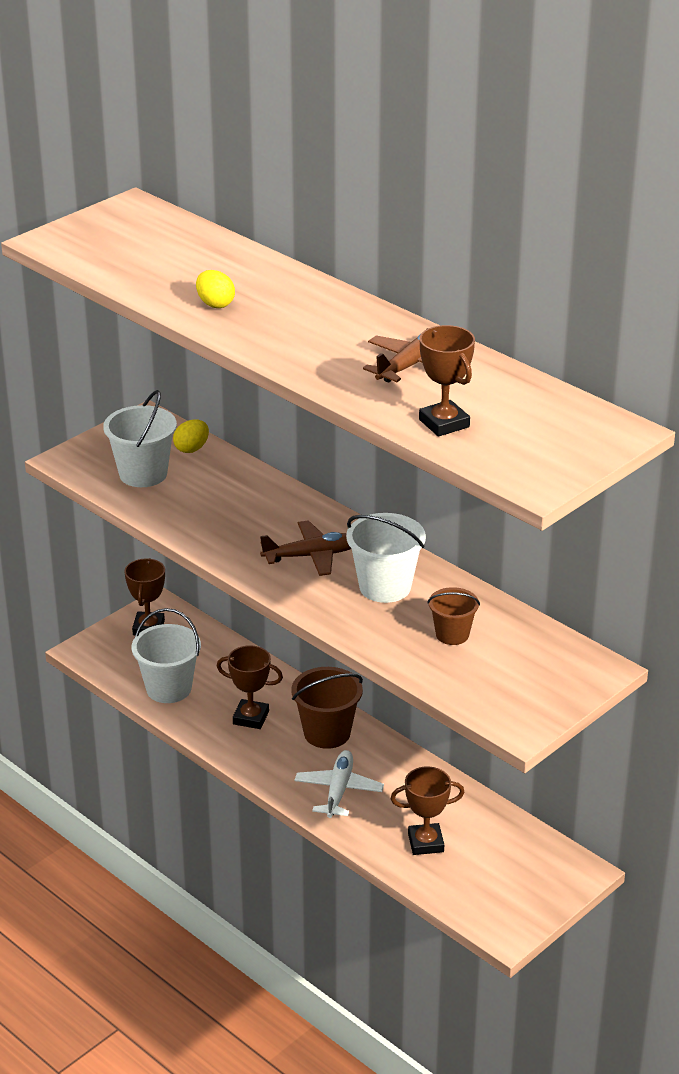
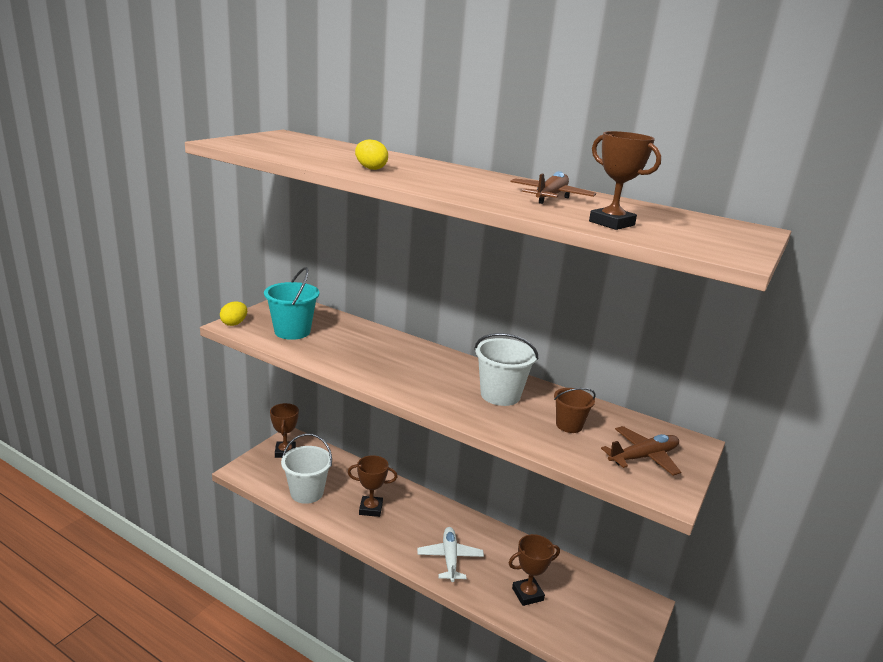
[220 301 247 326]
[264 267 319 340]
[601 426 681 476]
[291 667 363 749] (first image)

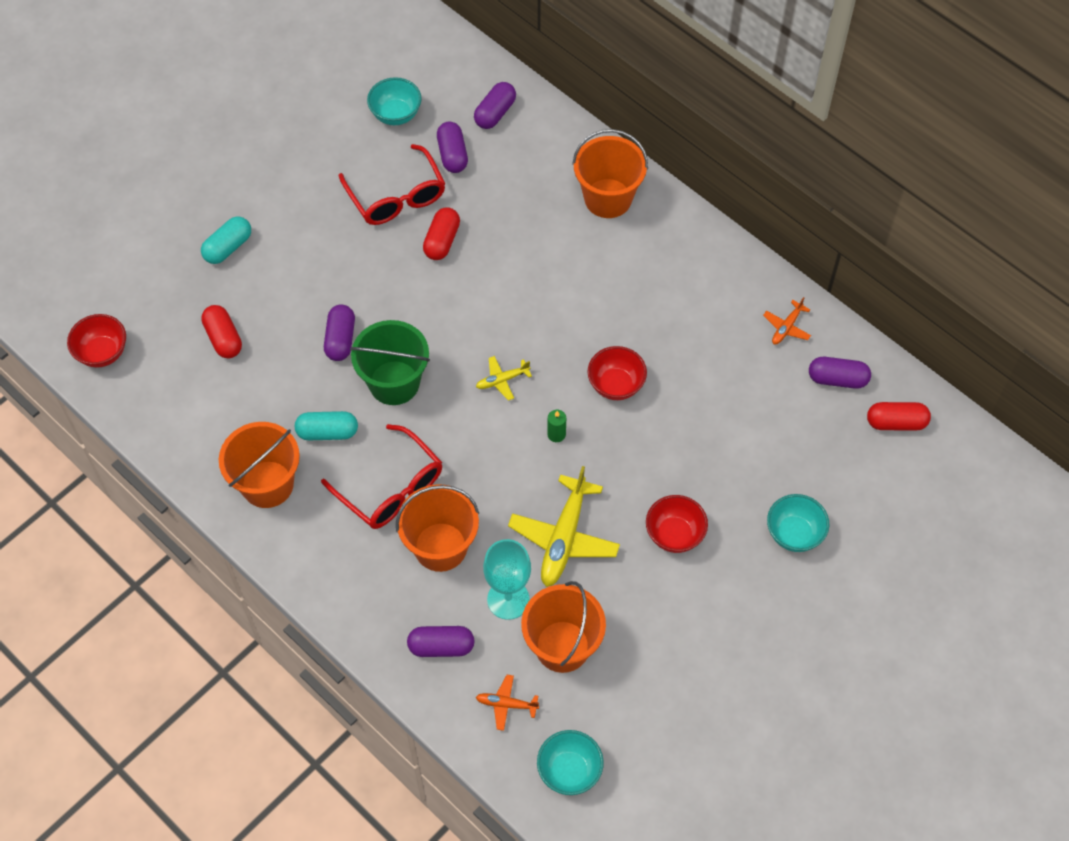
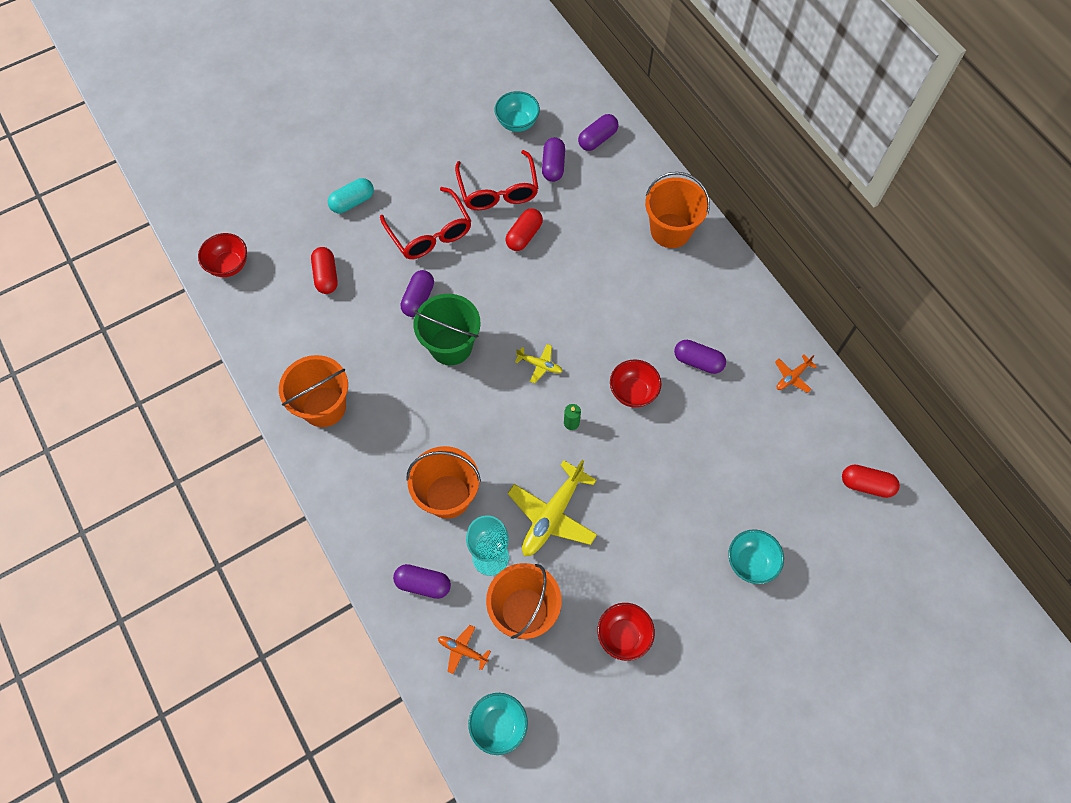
[380 187 471 259]
[515 344 563 383]
[597 603 655 661]
[674 340 726 374]
[295 411 358 440] (first image)

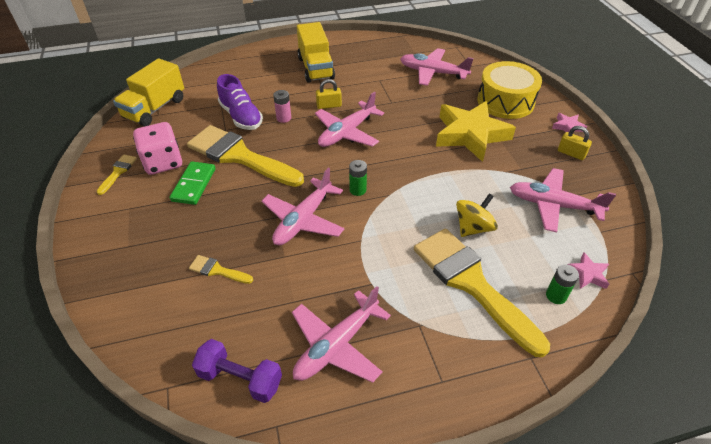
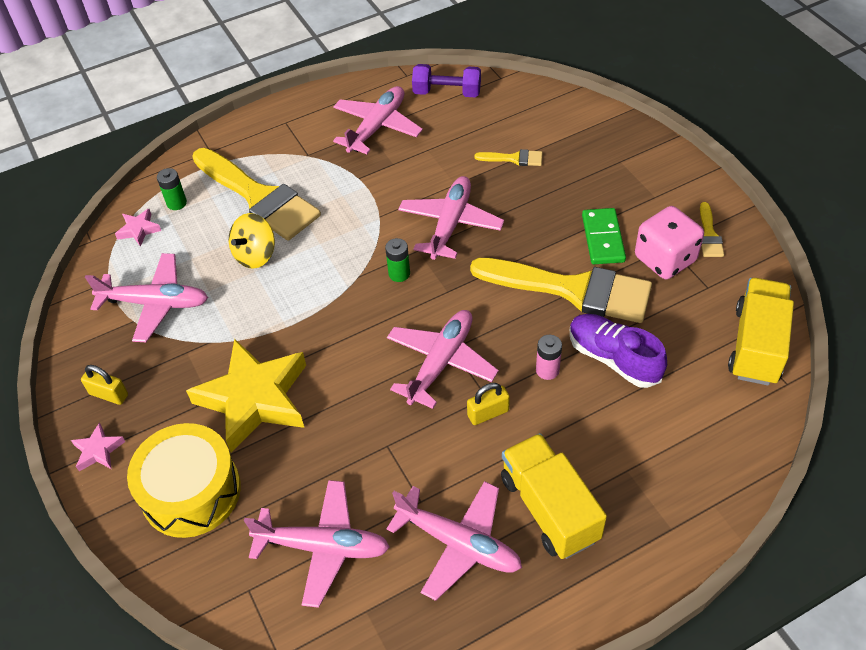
[386 481 522 601]

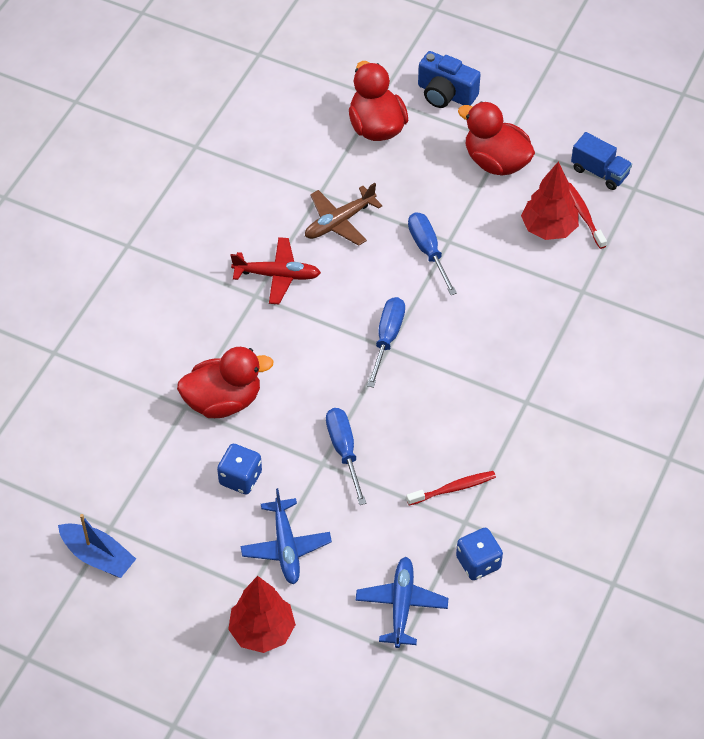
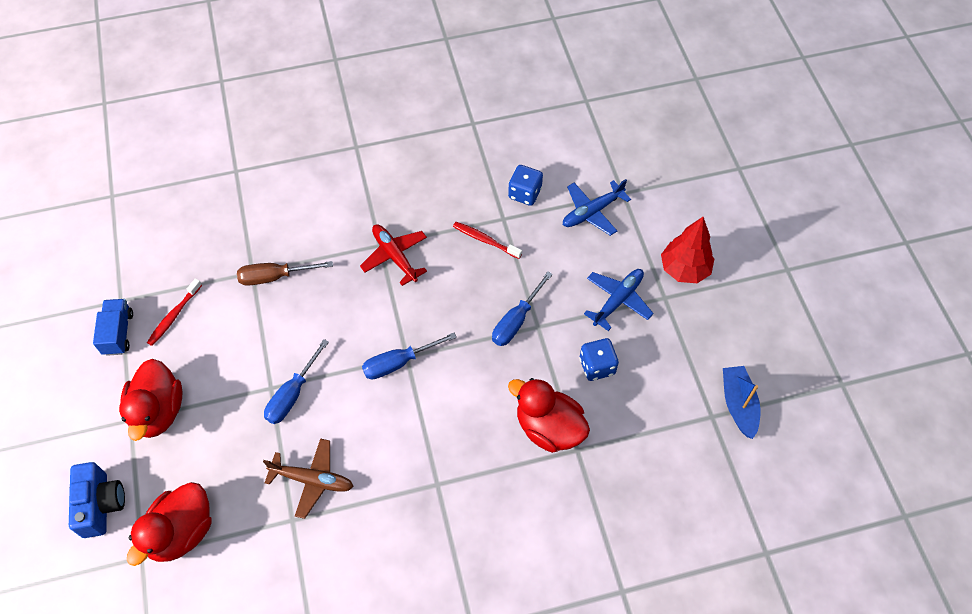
[237 261 333 286]
[360 224 427 286]
[521 161 579 240] (first image)

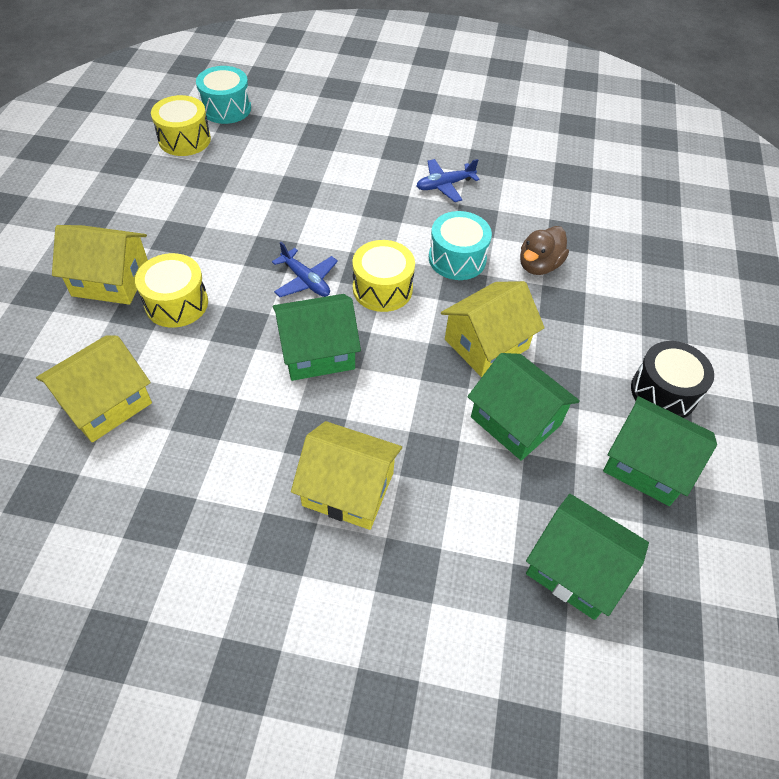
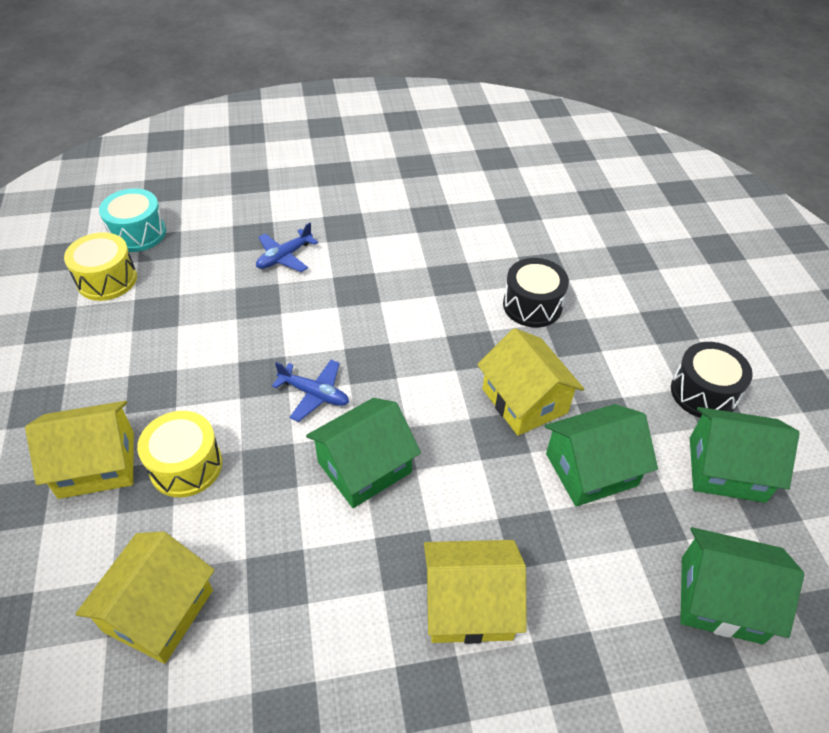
[256 222 318 272]
[477 328 584 436]
[503 258 569 327]
[545 404 658 507]
[353 240 415 312] (first image)
[429 211 492 280] (first image)

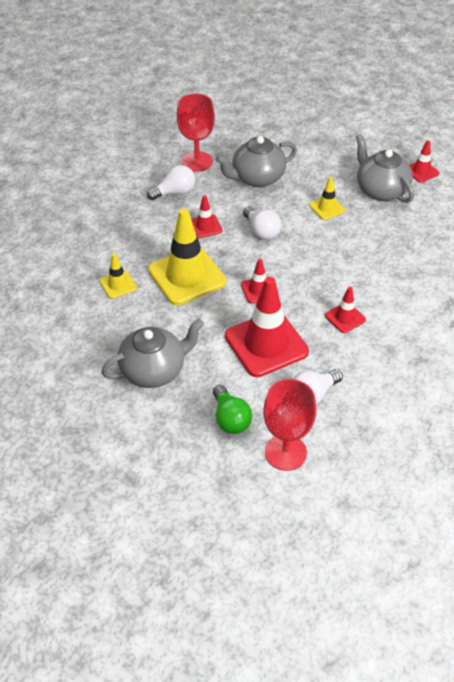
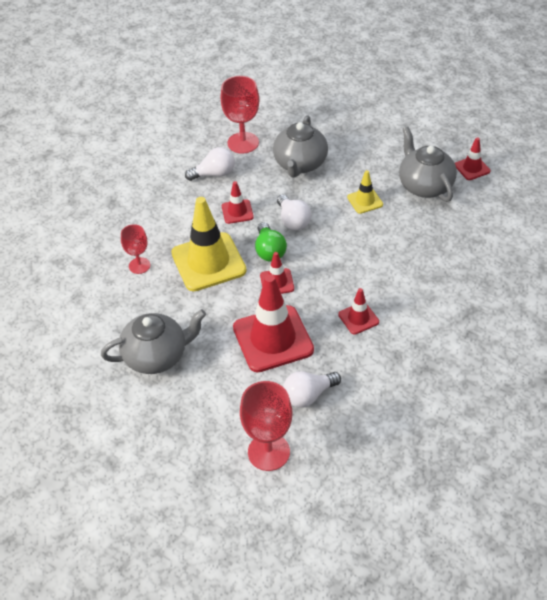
[121 224 150 274]
[255 222 287 262]
[273 115 328 178]

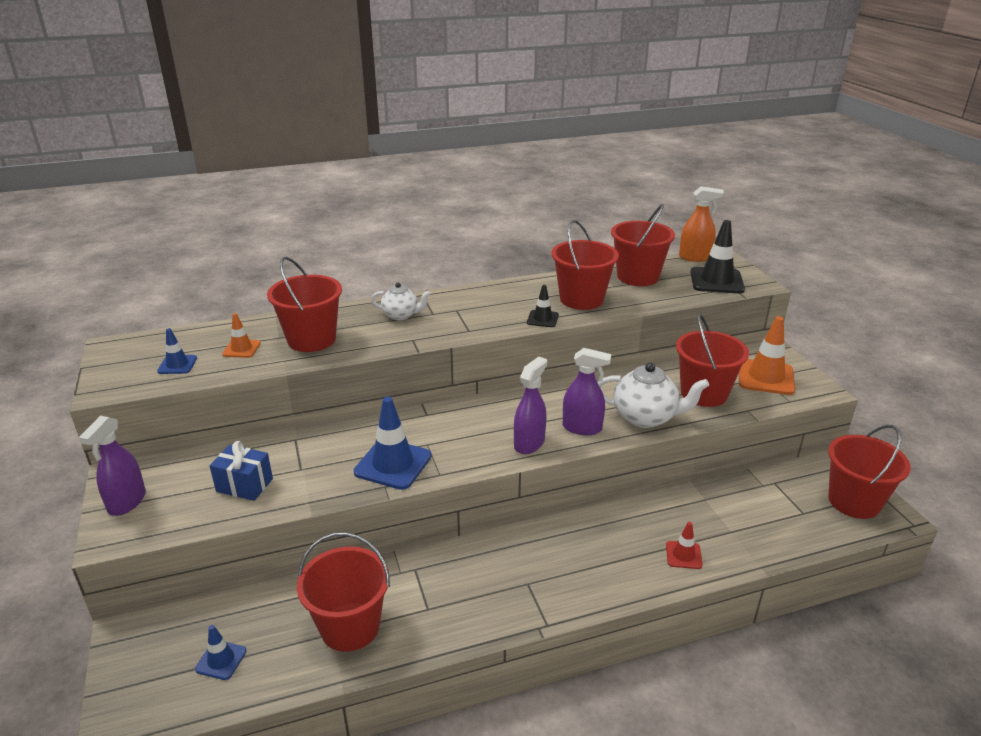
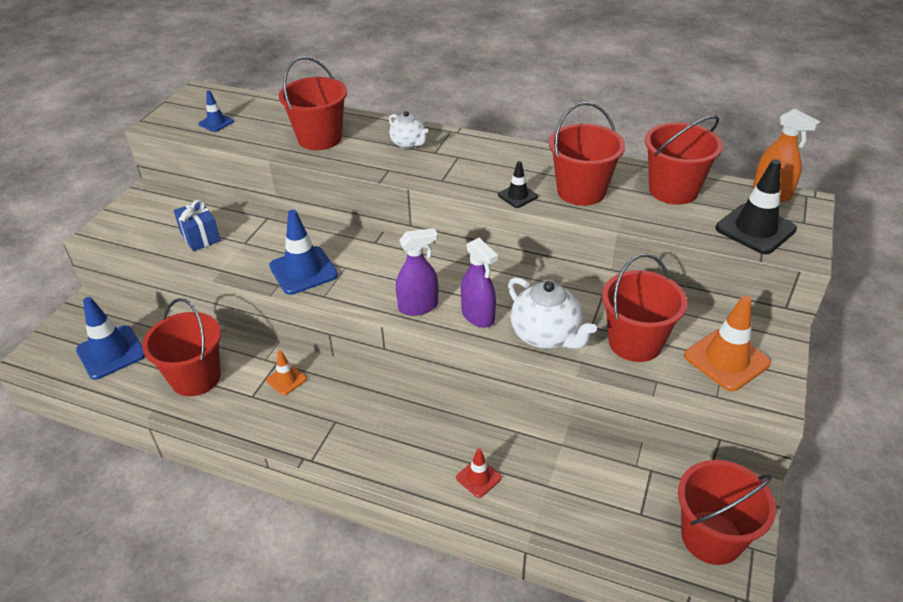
[76 297 145 380]
[266 351 307 395]
[79 416 146 516] (first image)

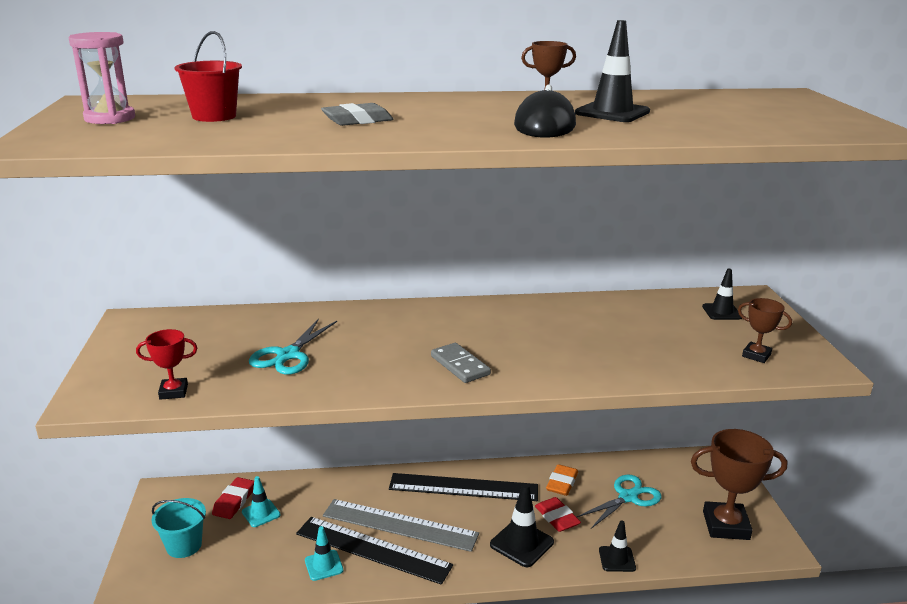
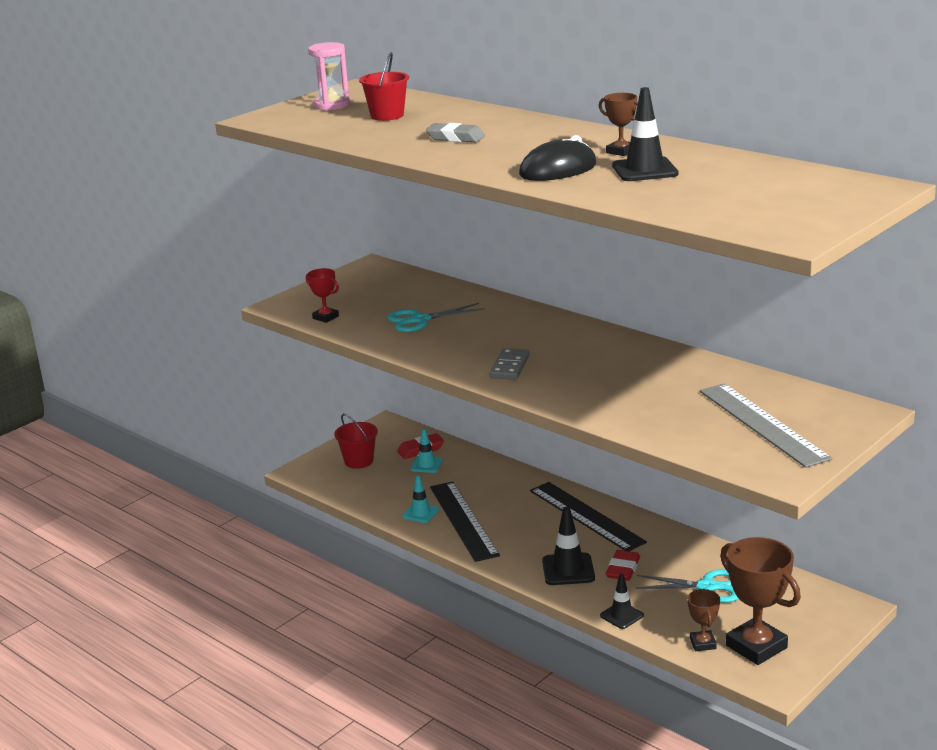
[334 414 378 469]
[688 589 720 651]
[700 383 832 468]
[546 464 578 496] (first image)
[702 269 742 320] (first image)

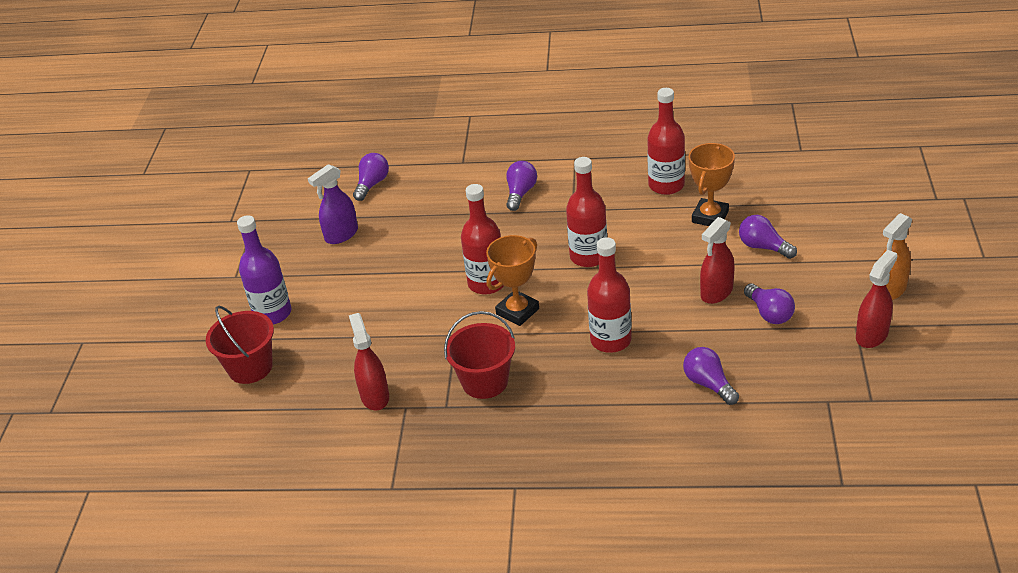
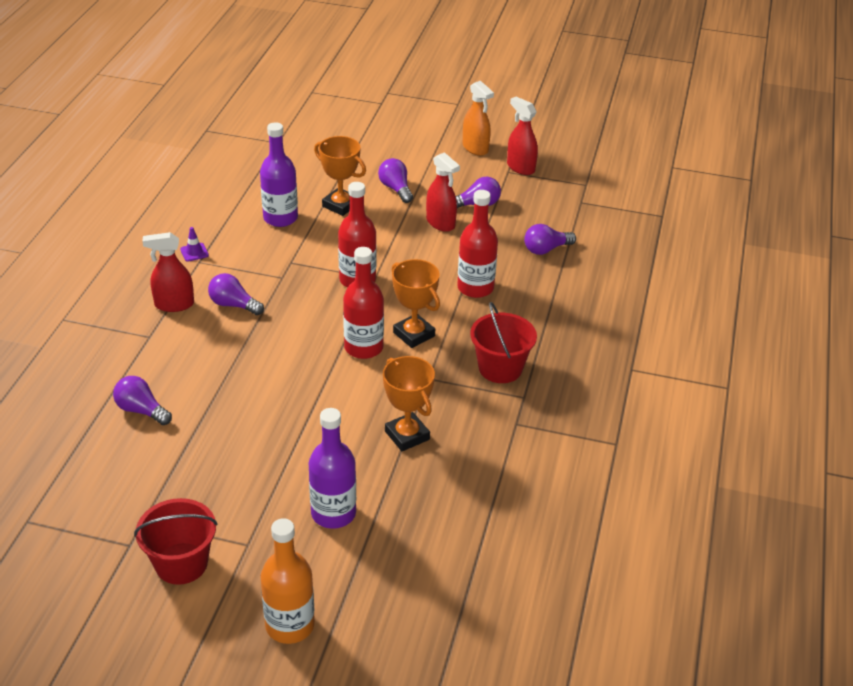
[134 498 218 585]
[142 232 194 312]
[180 227 209 262]
[260 122 298 227]
[261 518 315 644]
[378 158 413 203]
[383 356 435 451]
[308 164 358 244] (first image)

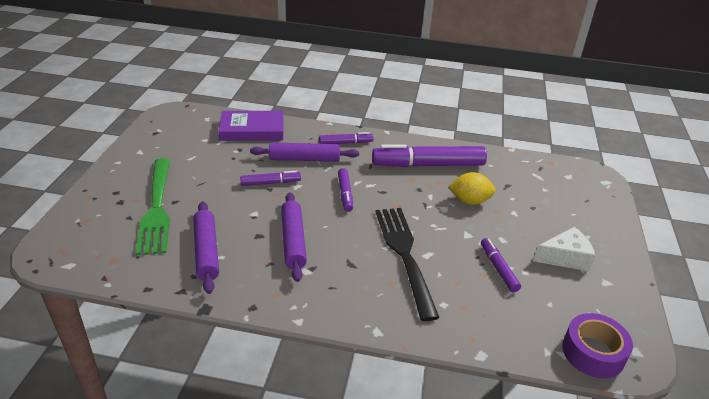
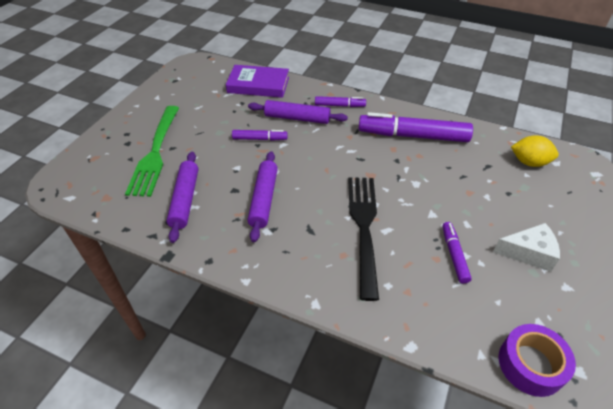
[511 135 559 167]
[338 168 353 212] (first image)

